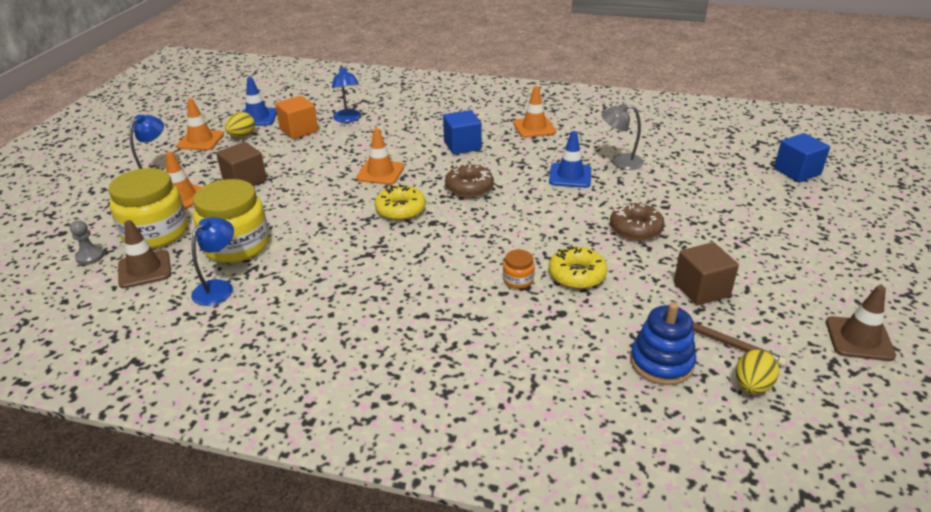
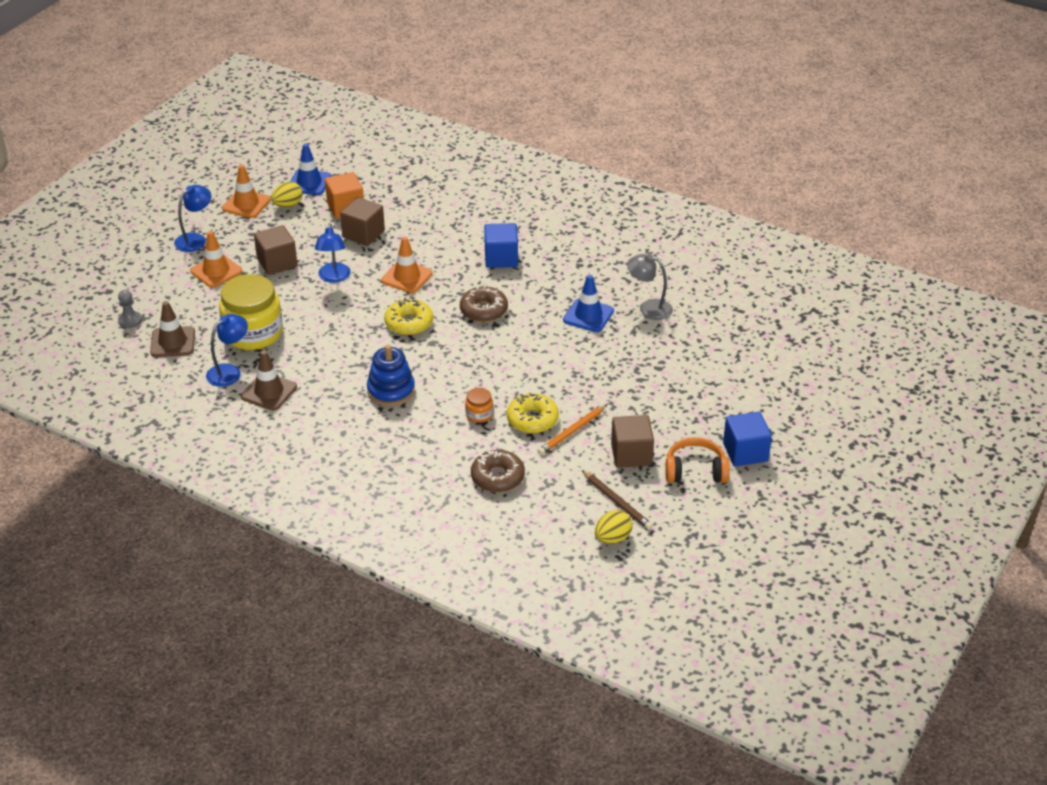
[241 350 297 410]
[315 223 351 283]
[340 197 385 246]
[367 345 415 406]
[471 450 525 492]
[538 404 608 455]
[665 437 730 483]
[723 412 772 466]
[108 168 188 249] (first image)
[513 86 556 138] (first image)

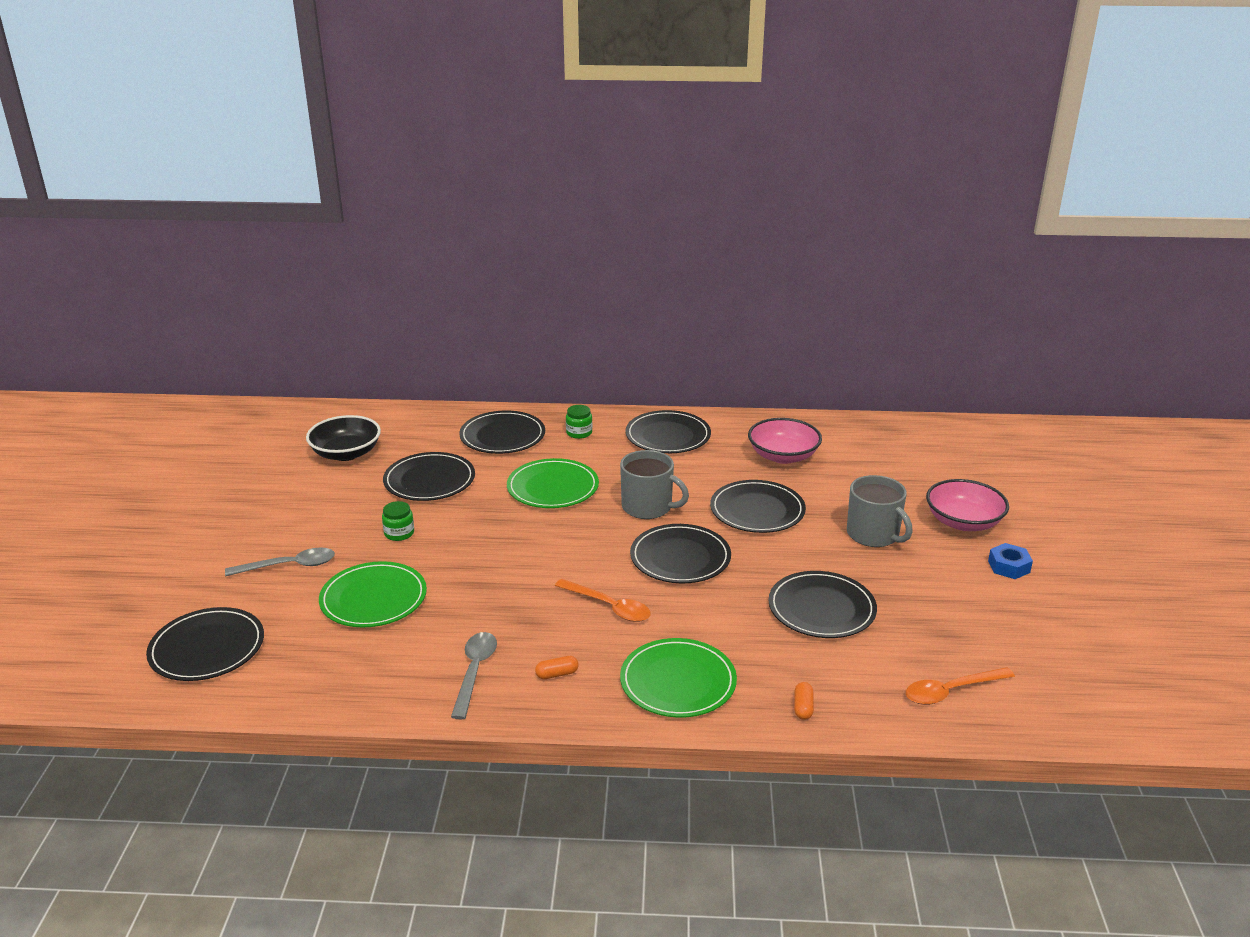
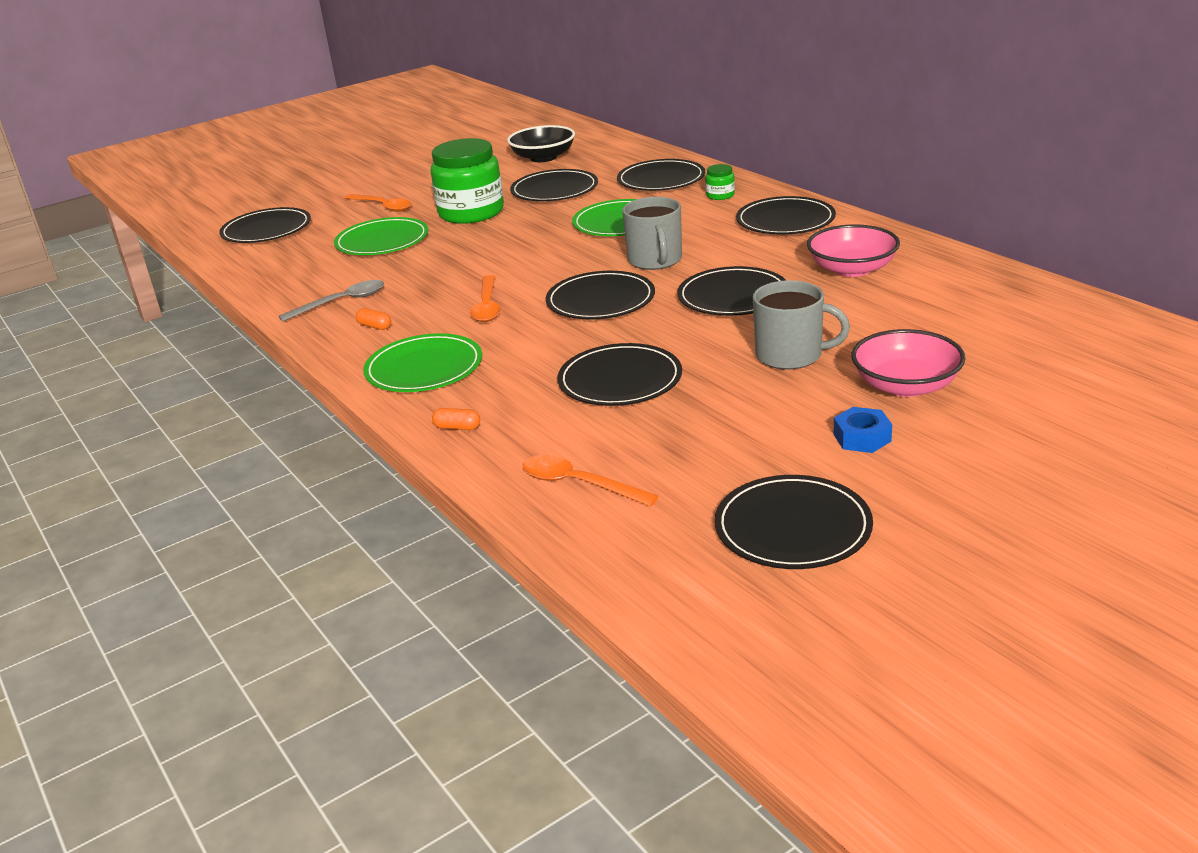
[344 194 412 212]
[430 138 504 224]
[432 408 480 430]
[715 475 873 569]
[753 280 850 370]

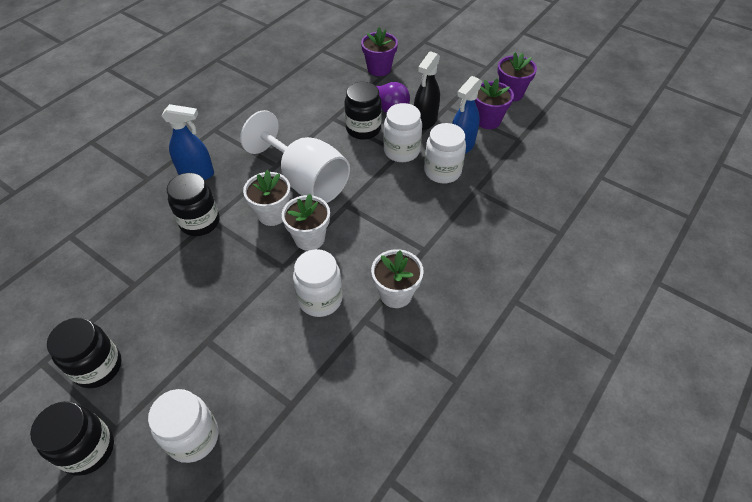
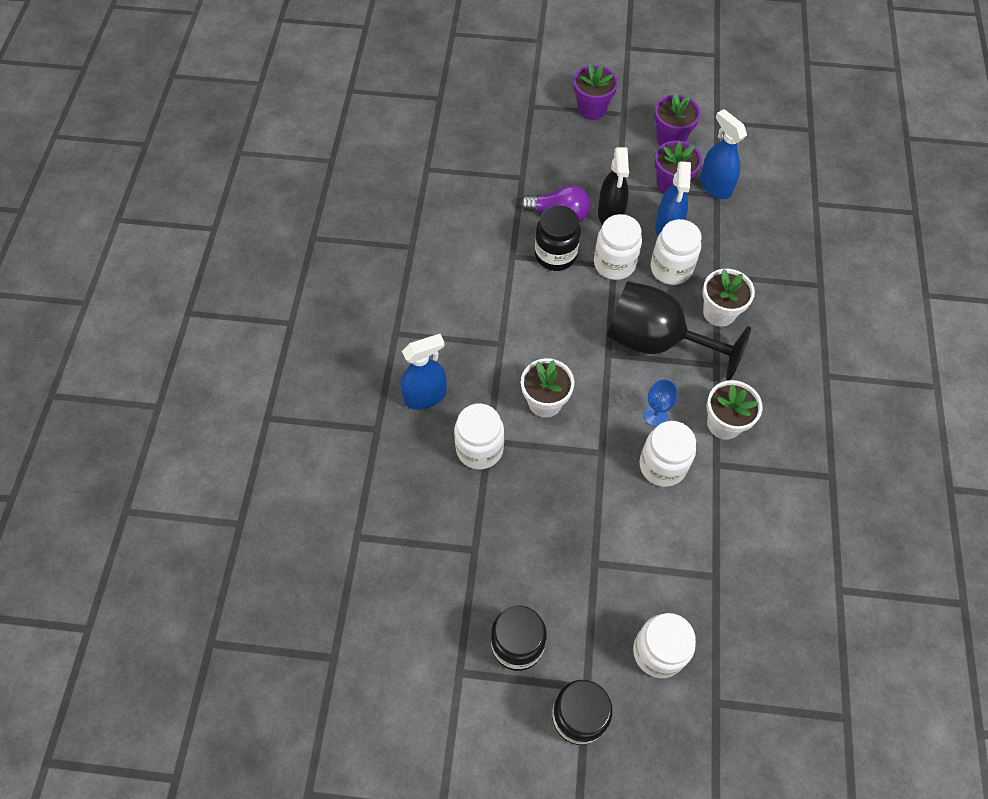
[454 404 504 470]
[573 64 618 120]
[606 281 751 381]
[644 379 678 426]
[700 109 747 199]
[702 269 755 327]
[240 110 350 203] (first image)

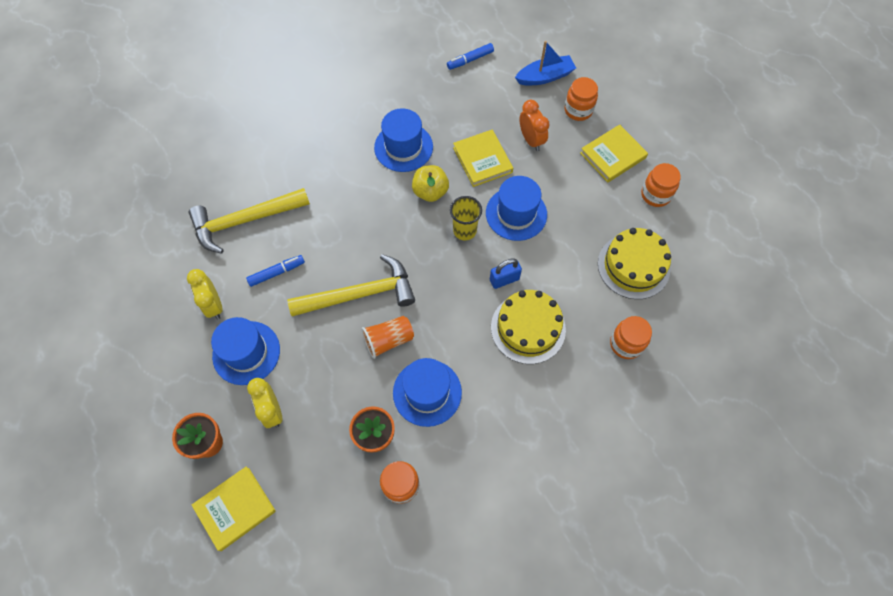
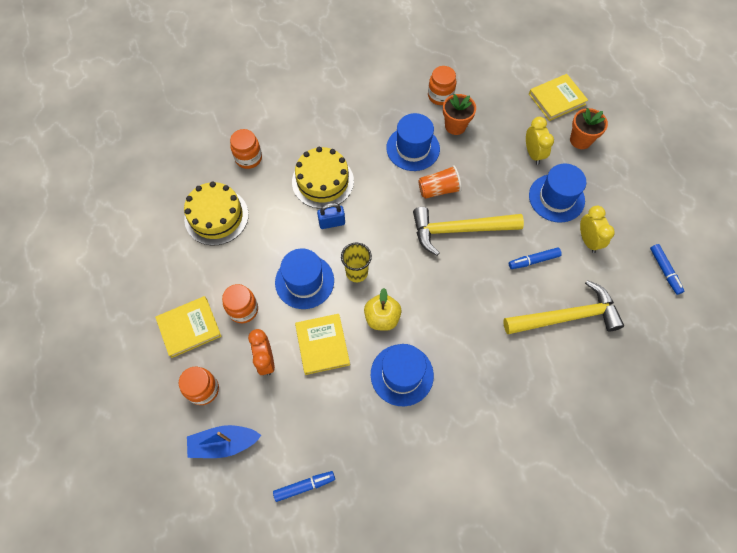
[222 284 258 323]
[650 244 684 295]

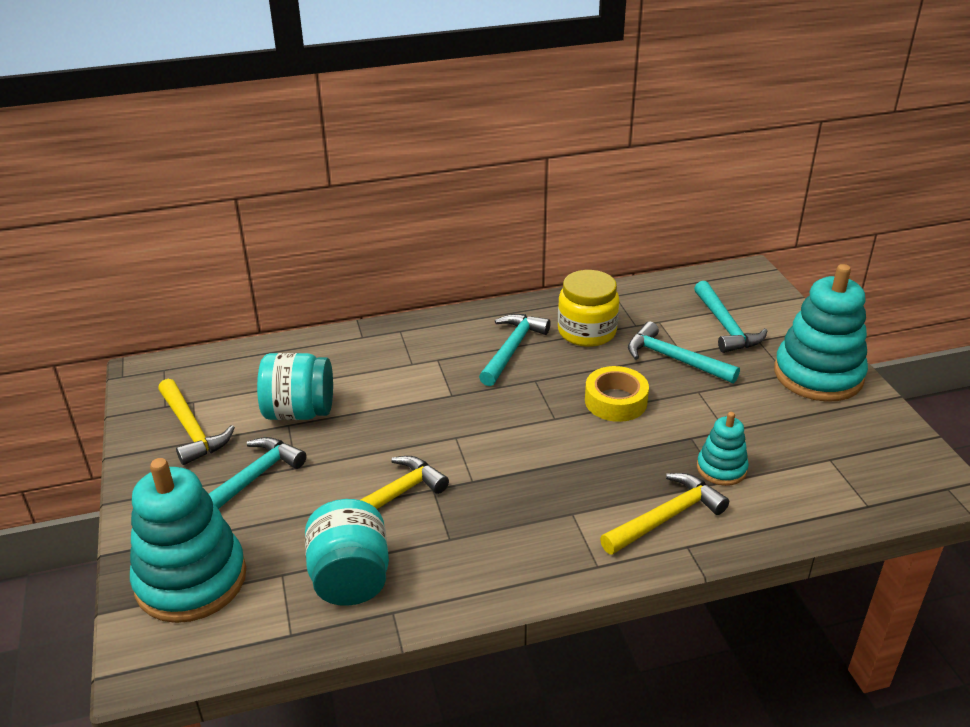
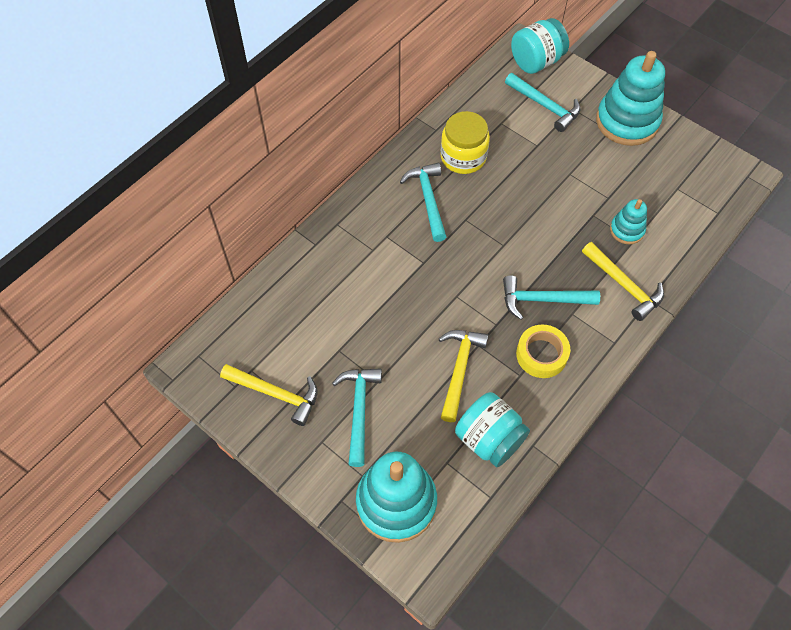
[503 275 600 320]
[511 18 569 74]
[516 325 570 378]
[582 242 664 321]

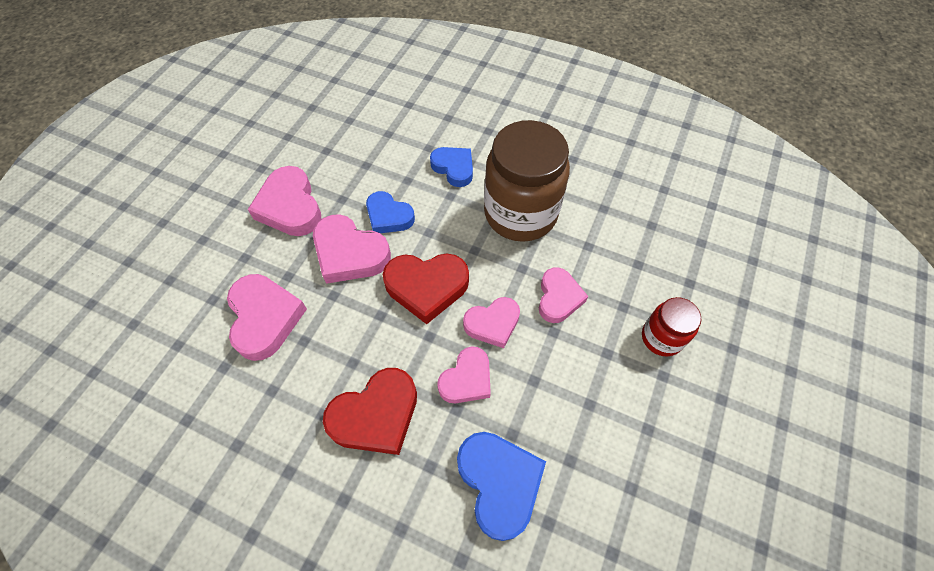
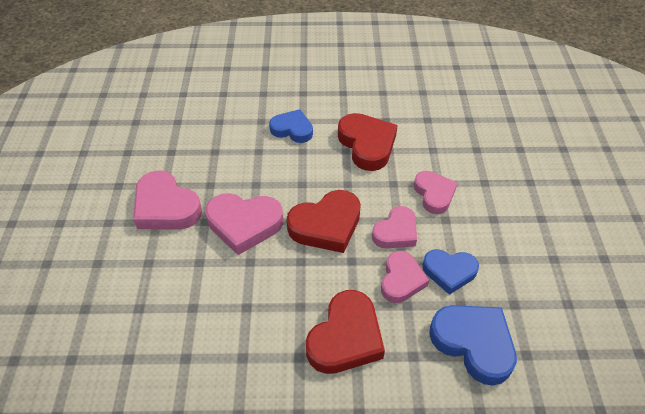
[338 113 398 171]
[422 249 479 295]
[227 274 307 361] (first image)
[642 297 702 357] (first image)

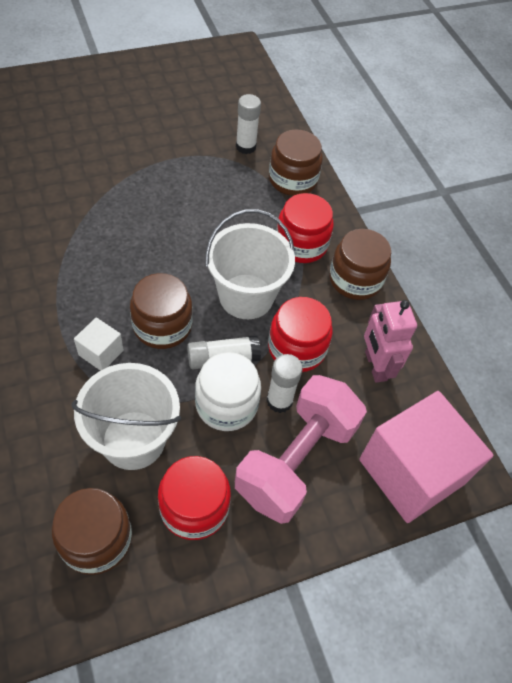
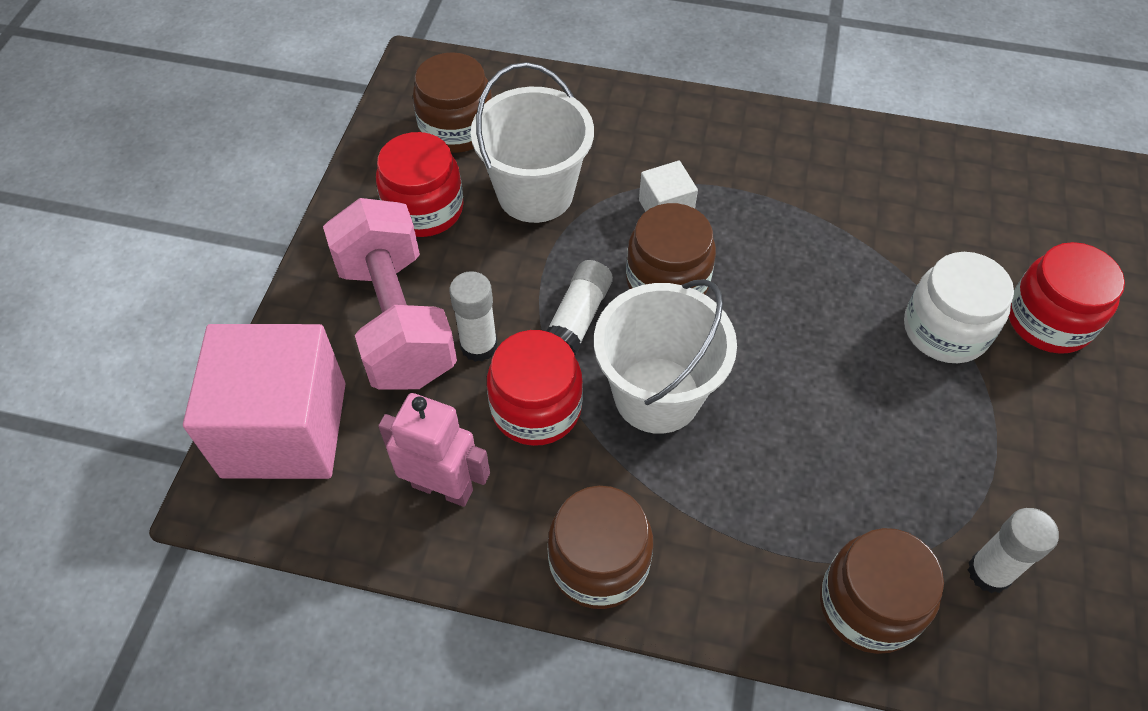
[904 252 1014 363]
[1009 242 1125 354]

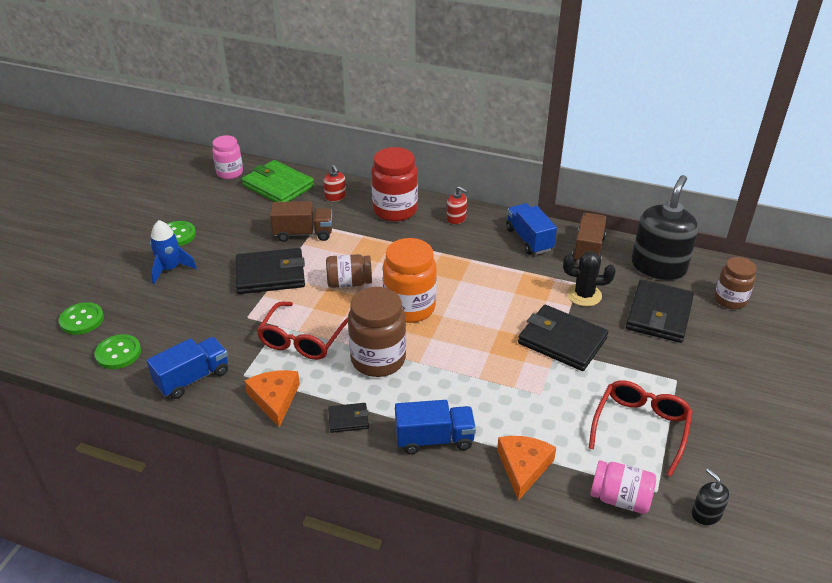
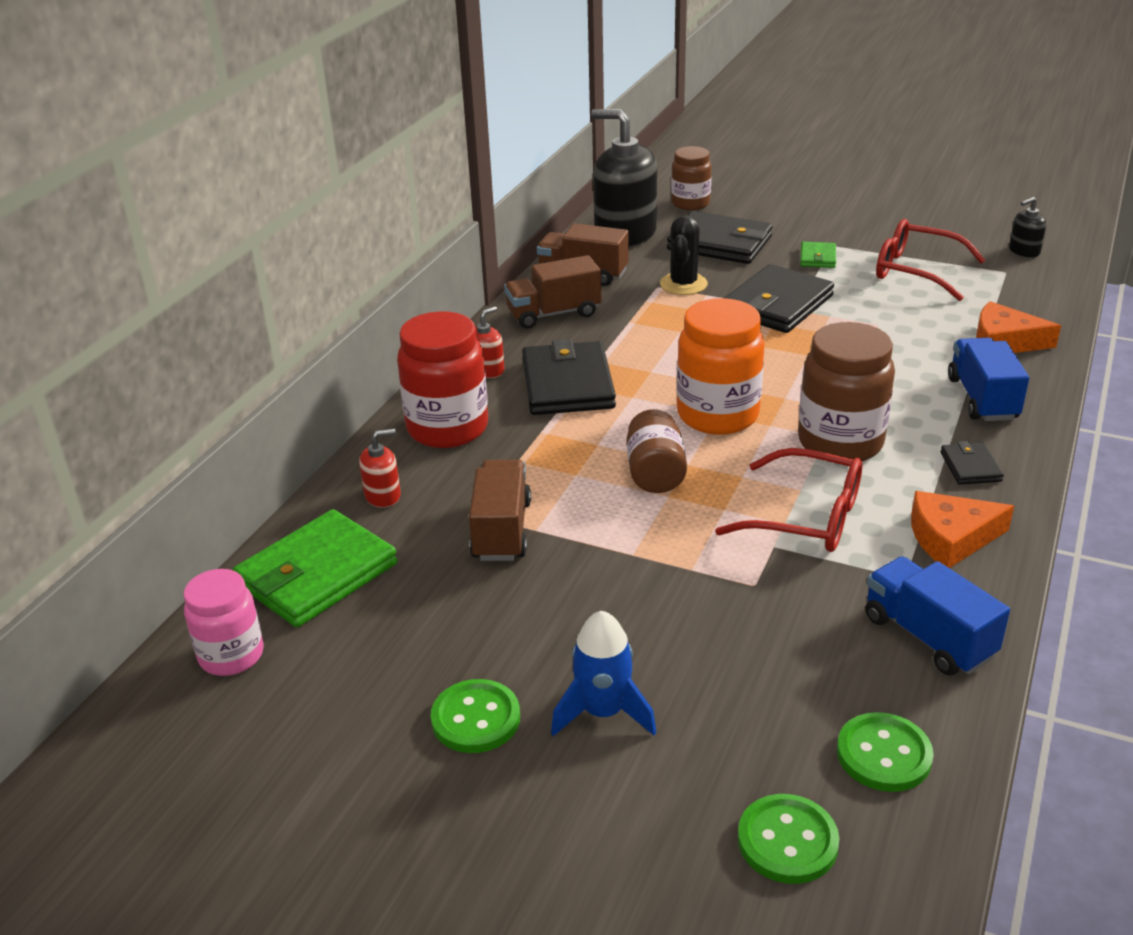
[504 255 601 329]
[522 339 616 415]
[800 242 836 268]
[590 460 656 514] (first image)

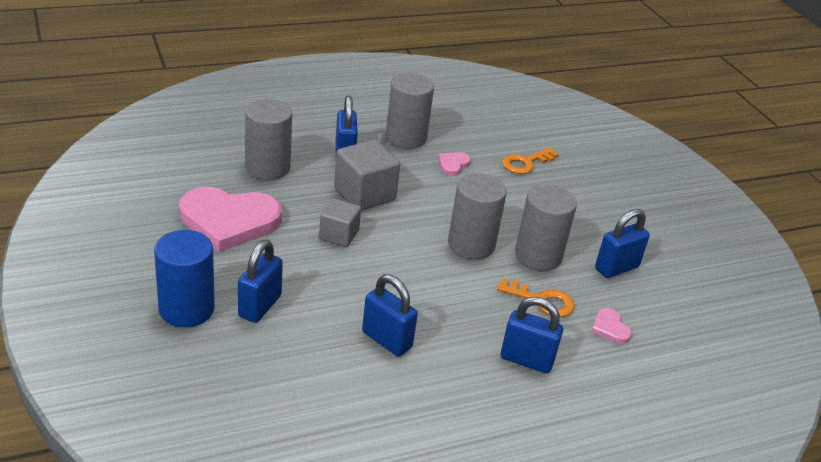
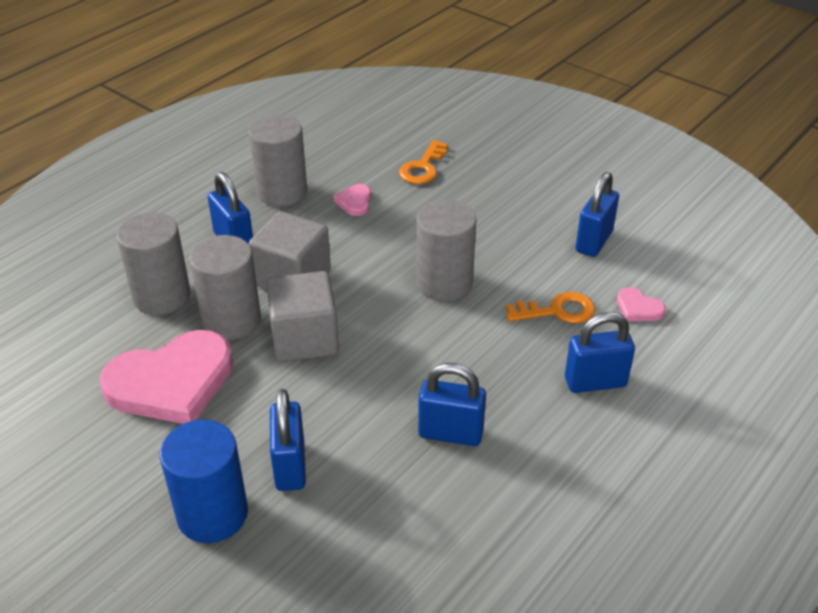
[190 235 261 340]
[266 271 339 362]

